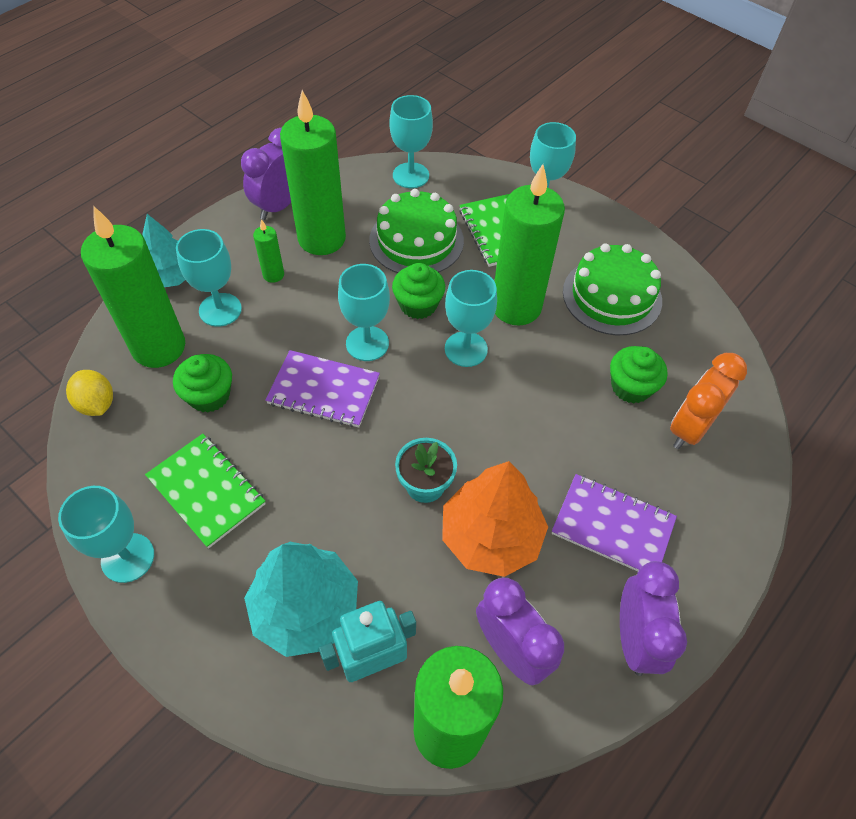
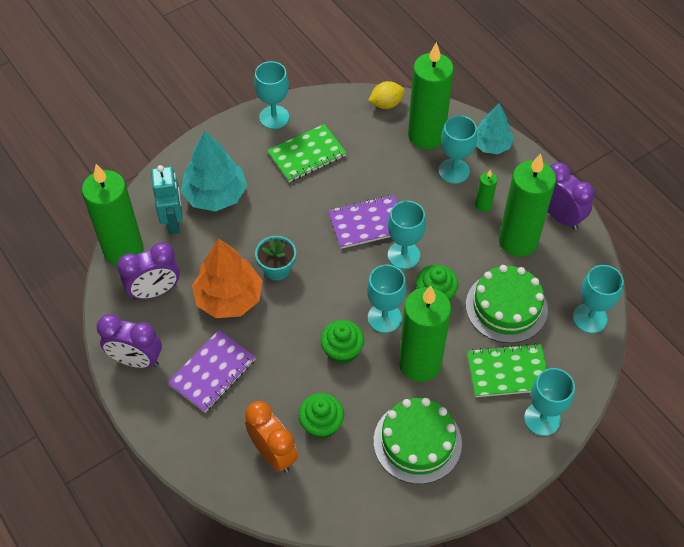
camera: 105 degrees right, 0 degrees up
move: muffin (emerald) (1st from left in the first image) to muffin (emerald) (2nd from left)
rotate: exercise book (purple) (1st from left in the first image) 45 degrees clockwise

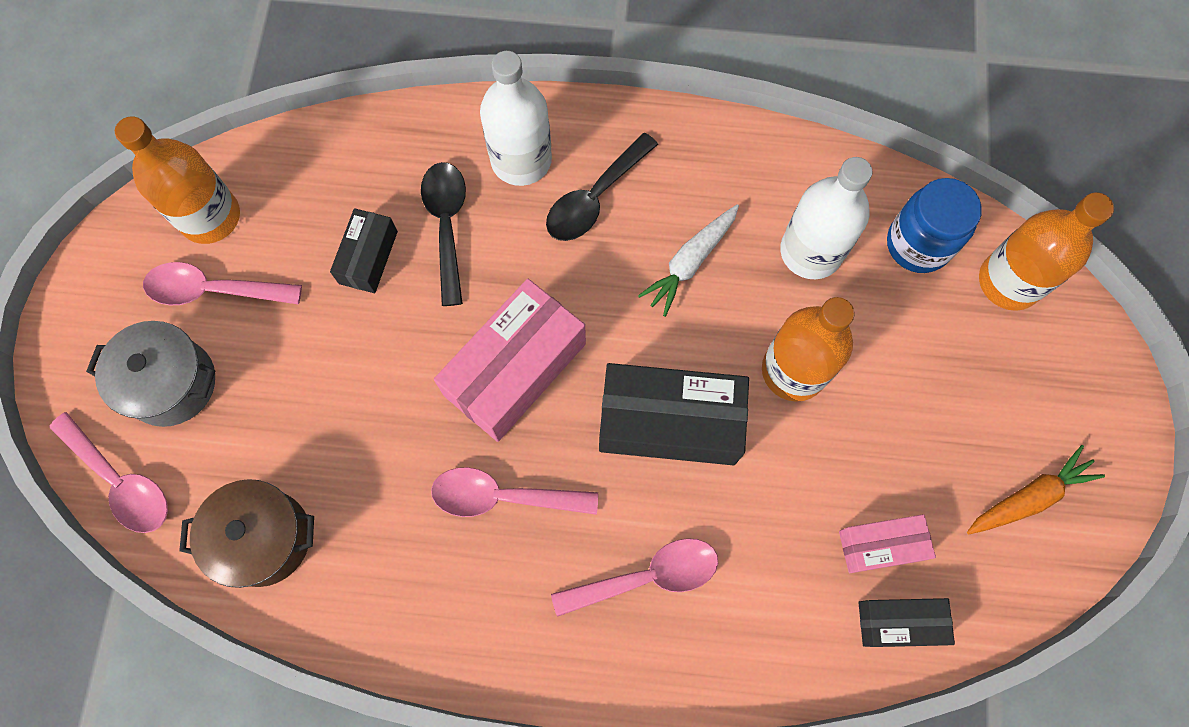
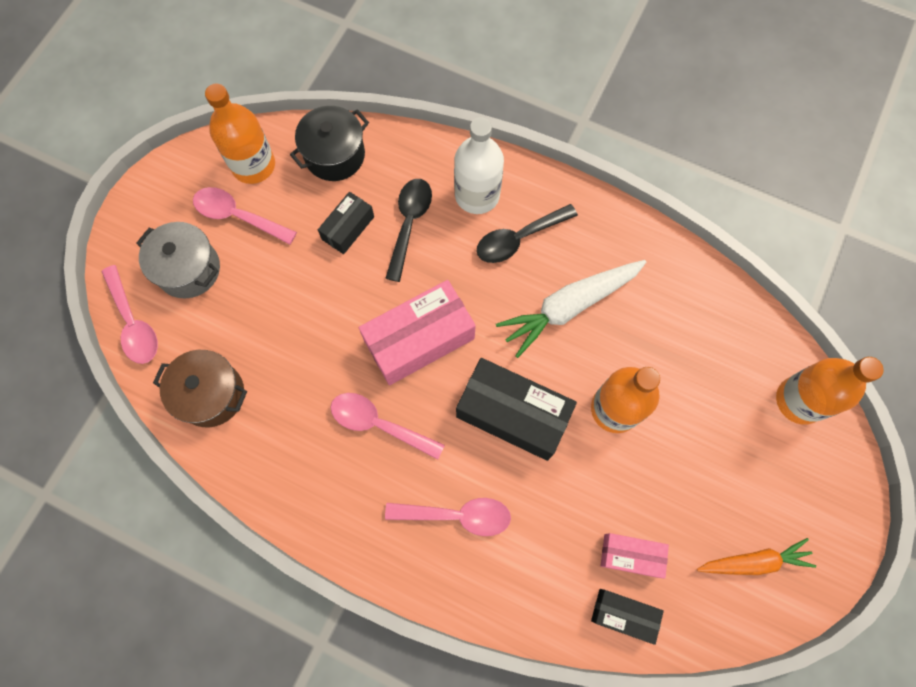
camera: 20 degrees right, 0 degrees up
delete: bottle (snow-white) (2nd from left); jar (royal blue)
insert: stockpot (black)
resize: root vegetable (snow-white) x1.56

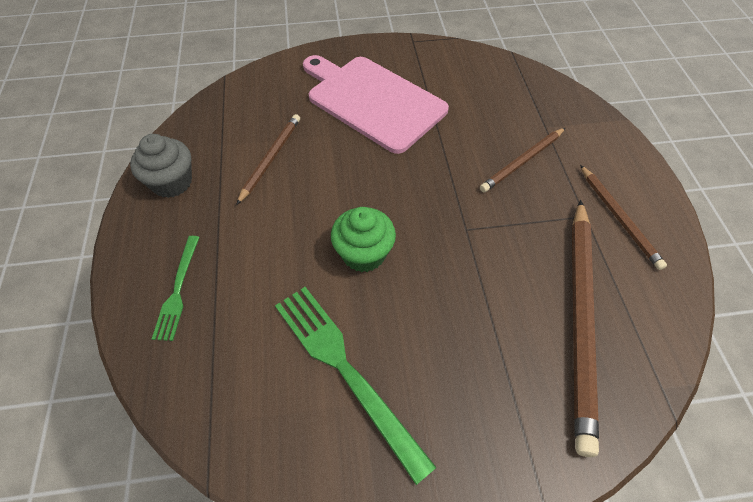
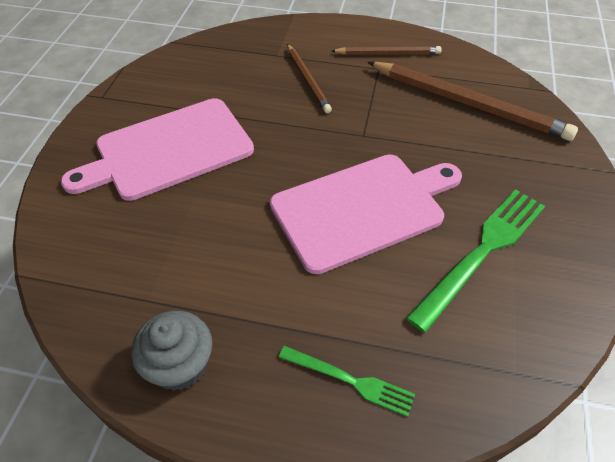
camera: 70 degrees left, 5 degrees down
delete: pencil (russet) (1st from left)
replace: muffin (emerald) to chopping board (rosy) (2nd from left)
rotate: table fork (emerald) (2nd from left) 150 degrees clockwise

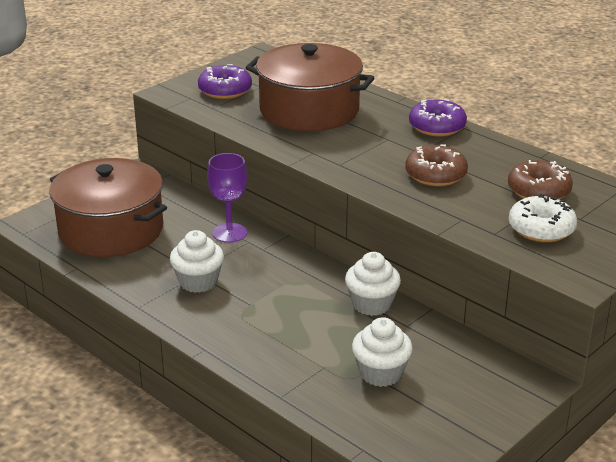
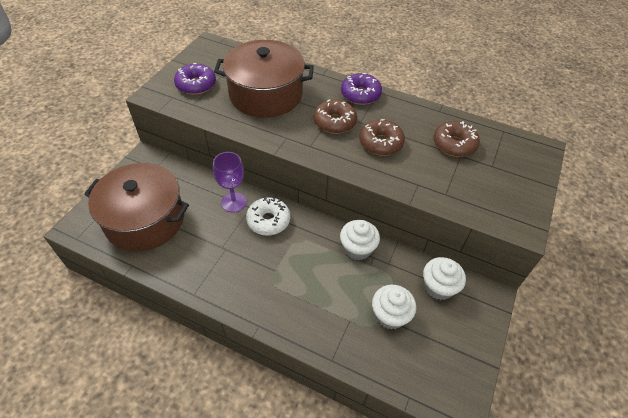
camera: 20 degrees left, 20 degrees up
insert: glazed donut (russet) (1st from left)
move: muffin (snow-white) (1st from left in the first image) to muffin (snow-white) (3rd from left); glazed donut (snow-white)

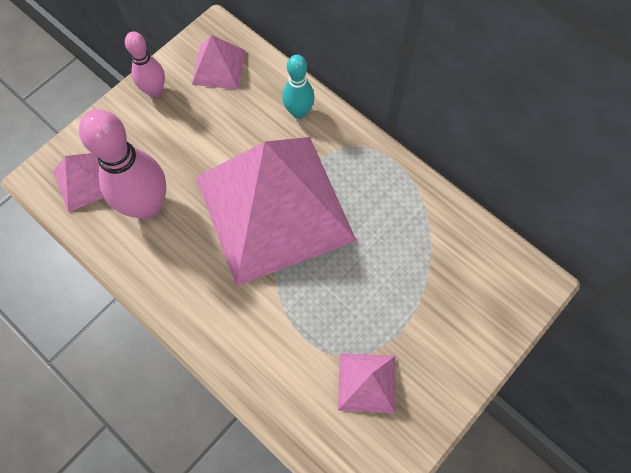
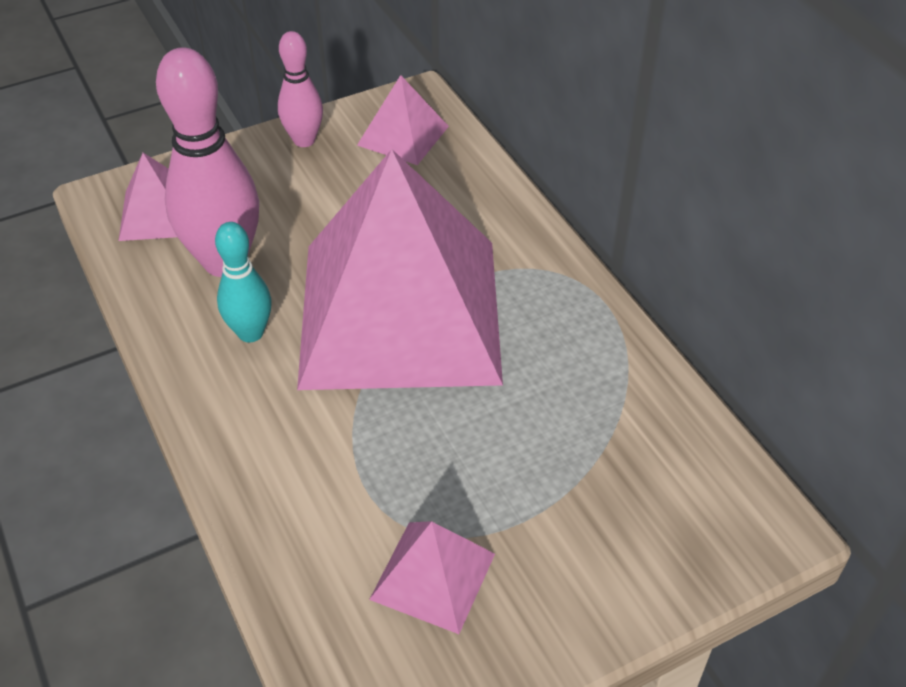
camera: 20 degrees right, 20 degrees down
move: tenpin (teal)

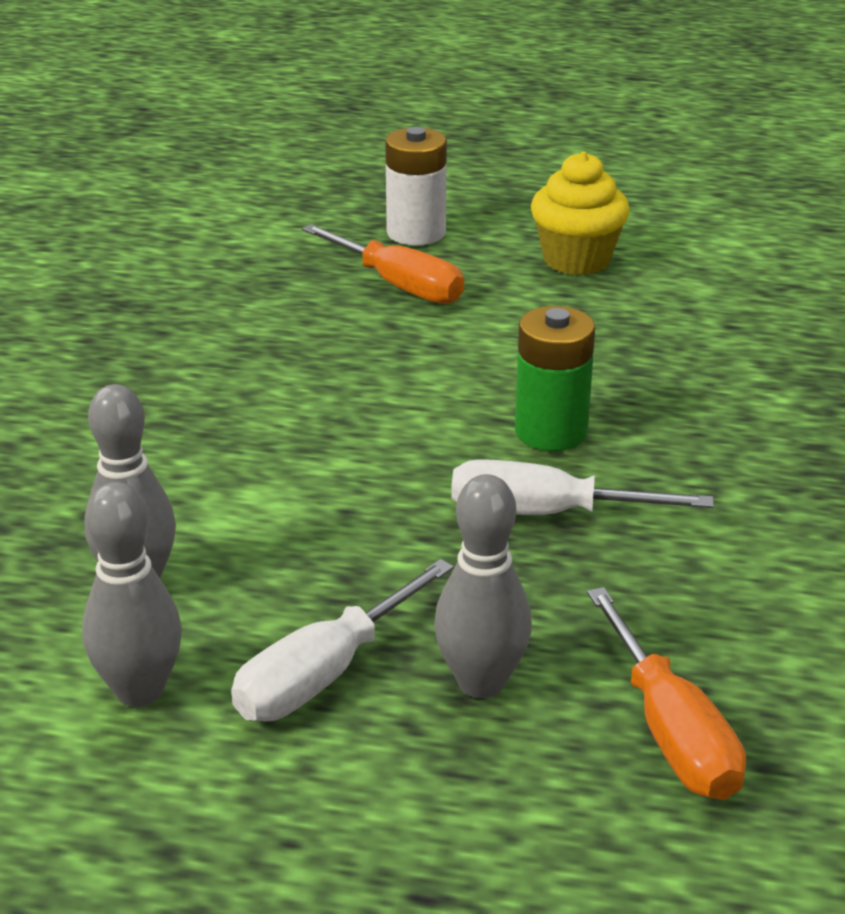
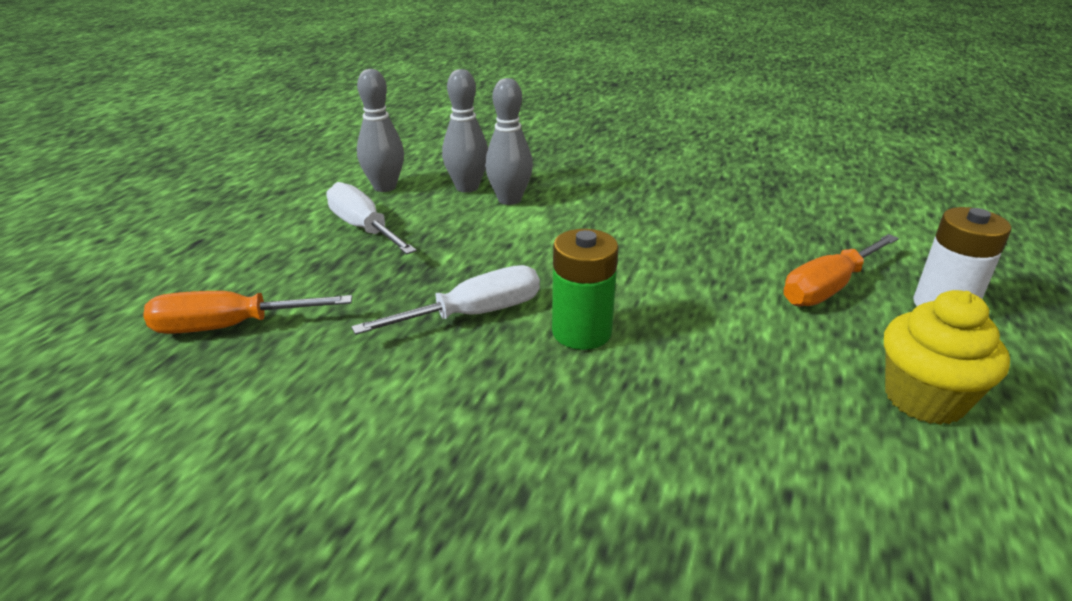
camera: 100 degrees right, 0 degrees up
move: tenpin (ash-grey) (3rd from left)
rotate: flat screwdriver (snow-white) (2nd from left) 45 degrees clockwise

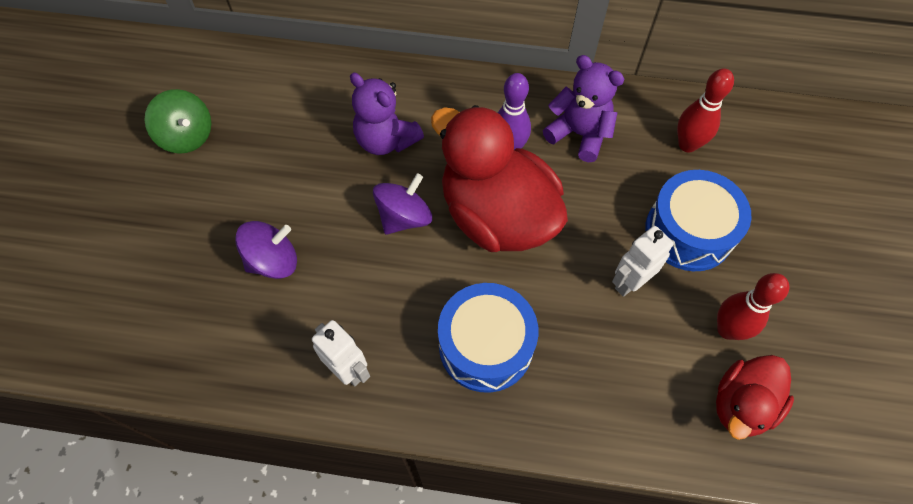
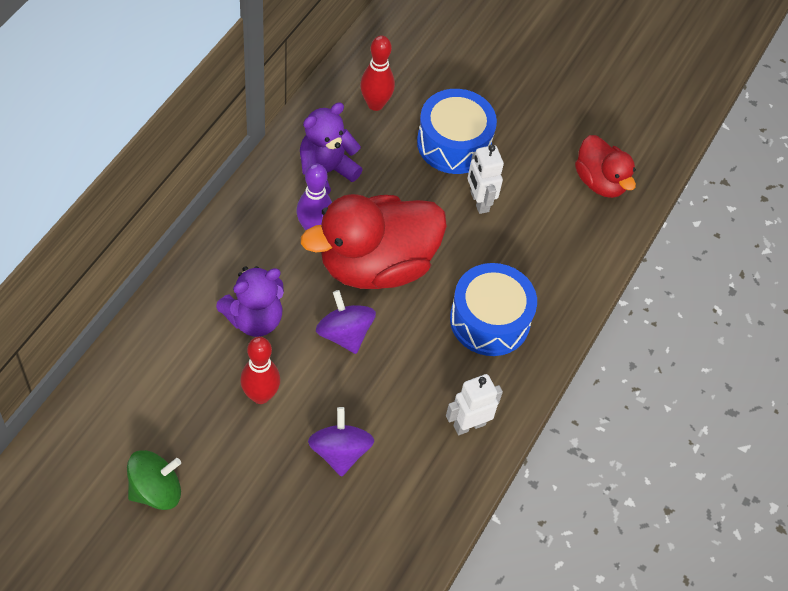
camera: 75 degrees left, 5 degrees down
move: tenpin (red) (2nd from left in the first image) to tenpin (red) (1st from left)

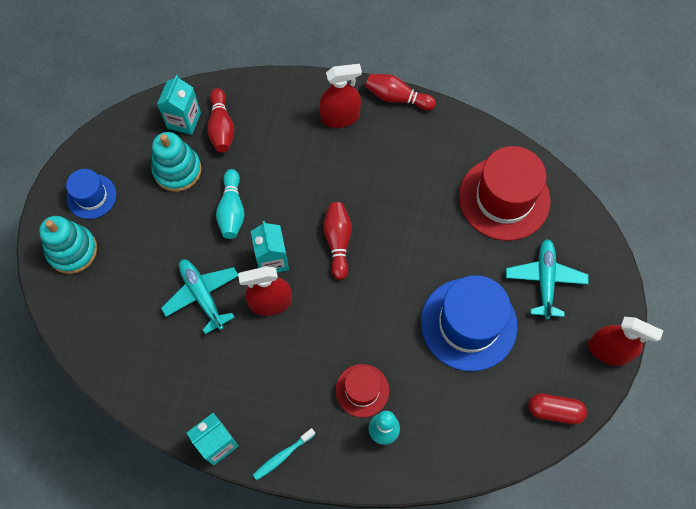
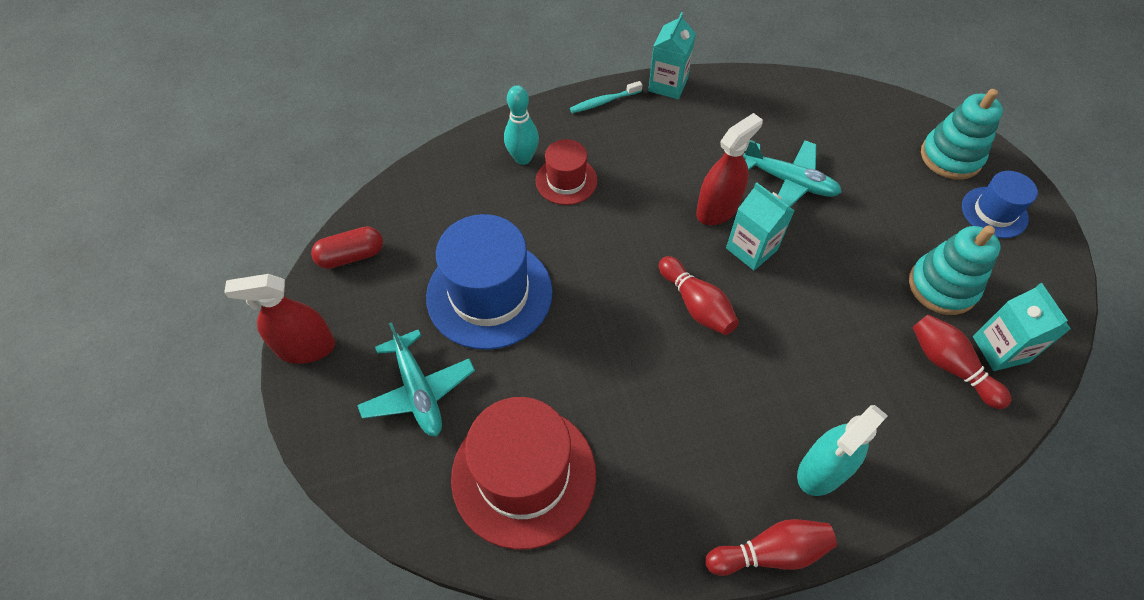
camera: 150 degrees right, 10 degrees down
delete: tenpin (teal) (1st from left)
recolor: sprayer (red) (2nd from left) to sprayer (teal)
rotate: toothbrush (teal) 135 degrees counterclockwise

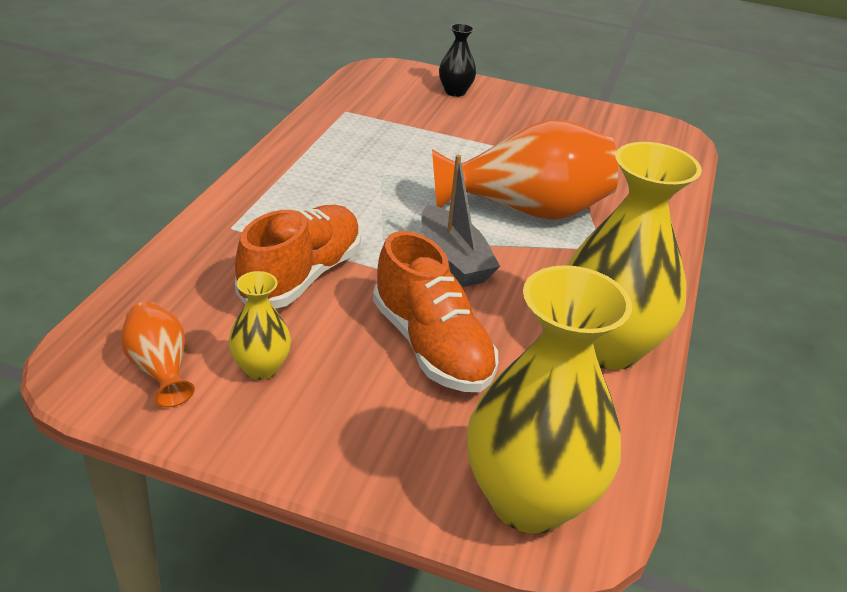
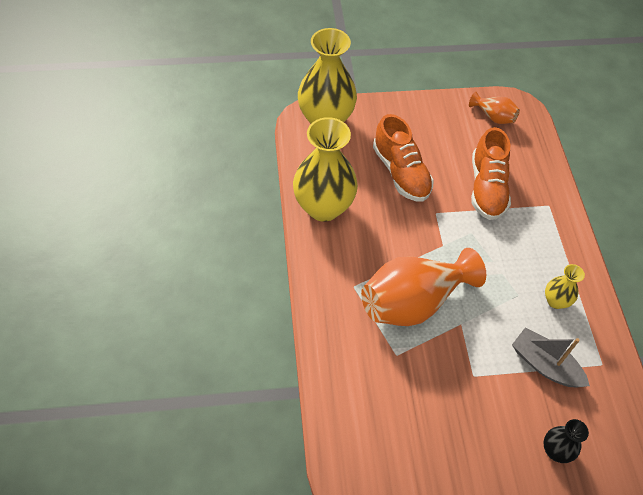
camera: 155 degrees right, 20 degrees up
move: vase (golden) (1st from left in the first image) to vase (golden) (3rd from left); toy boat (ash-grey)
rotate: shoe (bright orange) (2nd from left in the first image) 150 degrees counterclockwise

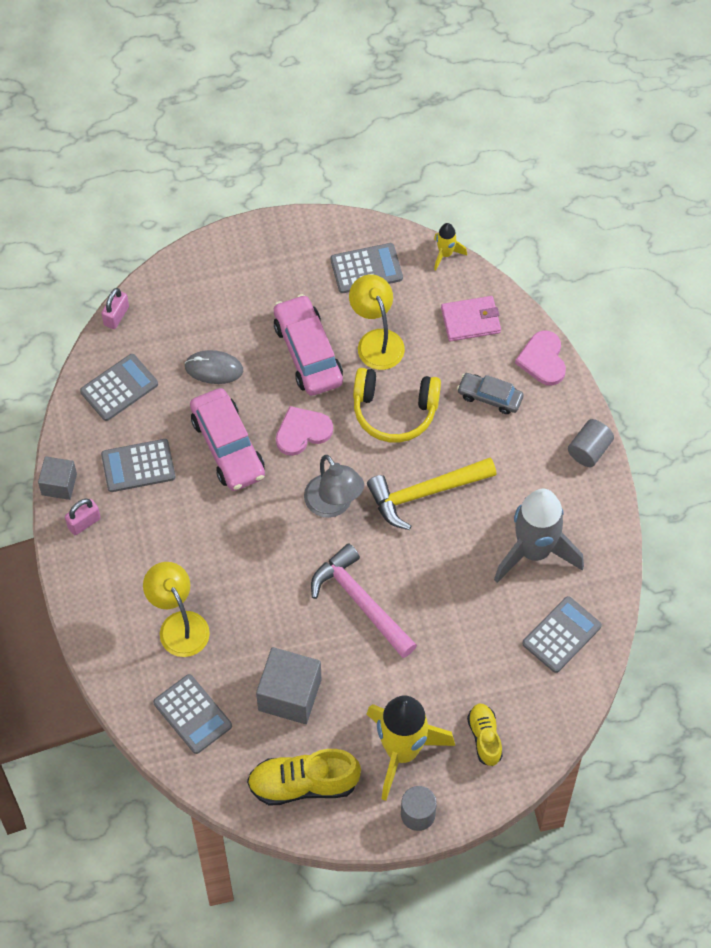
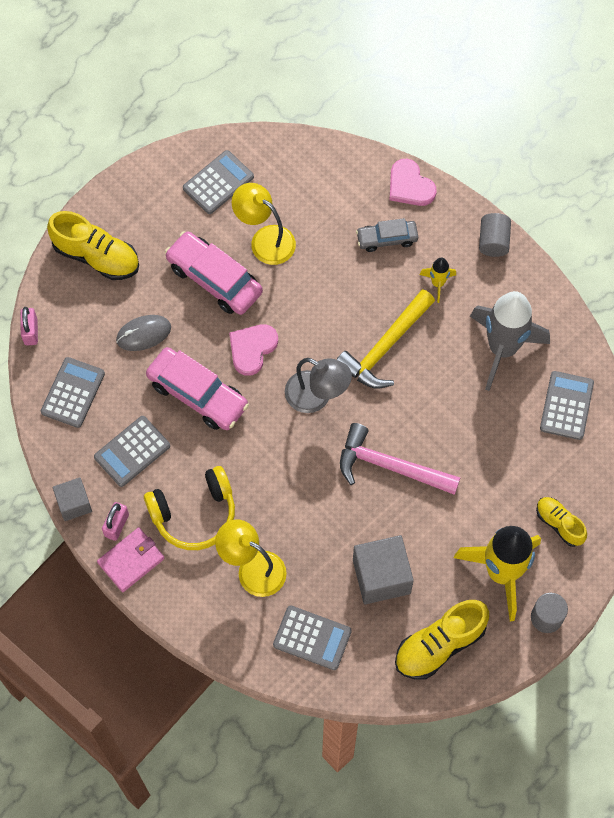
camera: 30 degrees left, 5 degrees up
insert: shoe (golden) (1st from left)
move: headphones (golden); spaceship (golden) (2nd from left in the first image) to spaceship (golden) (1st from left); wallet (rosy)

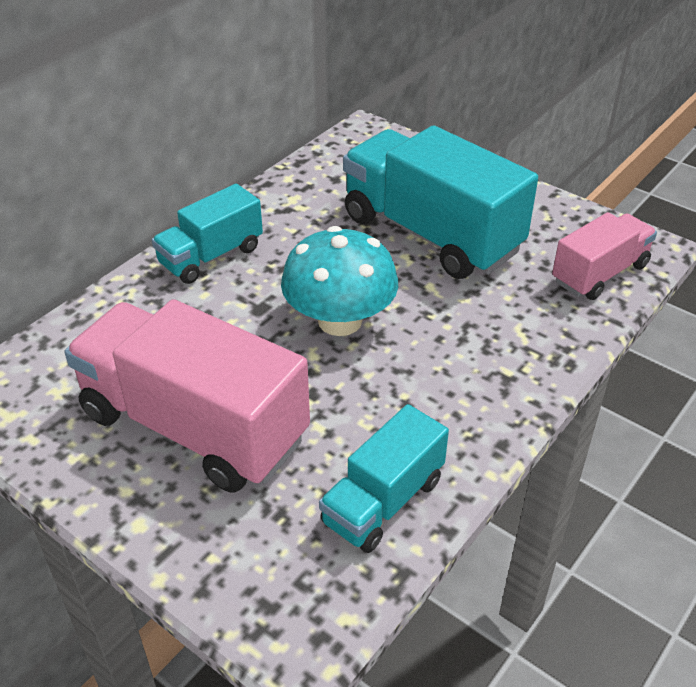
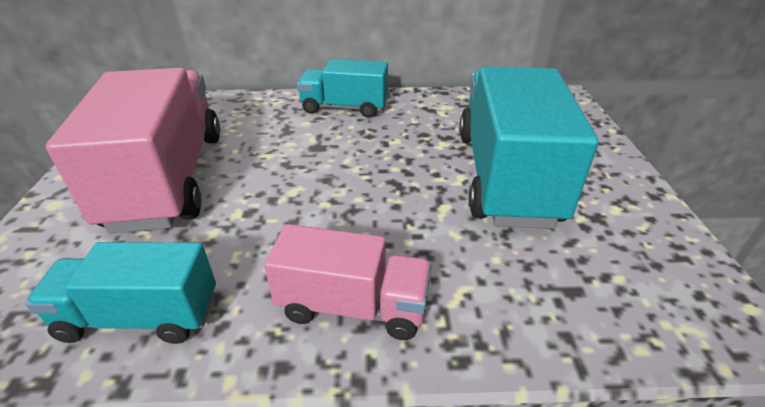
camera: 50 degrees right, 5 degrees down
delete: mushroom (teal)
move: toy truck (rosy) (2nd from left)

